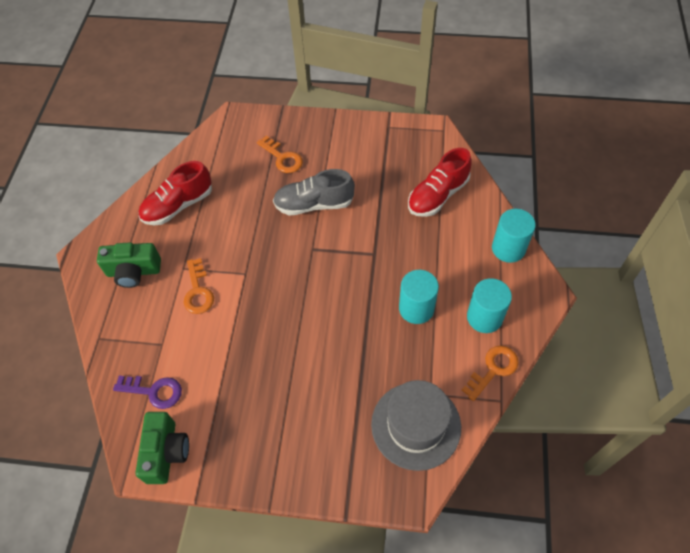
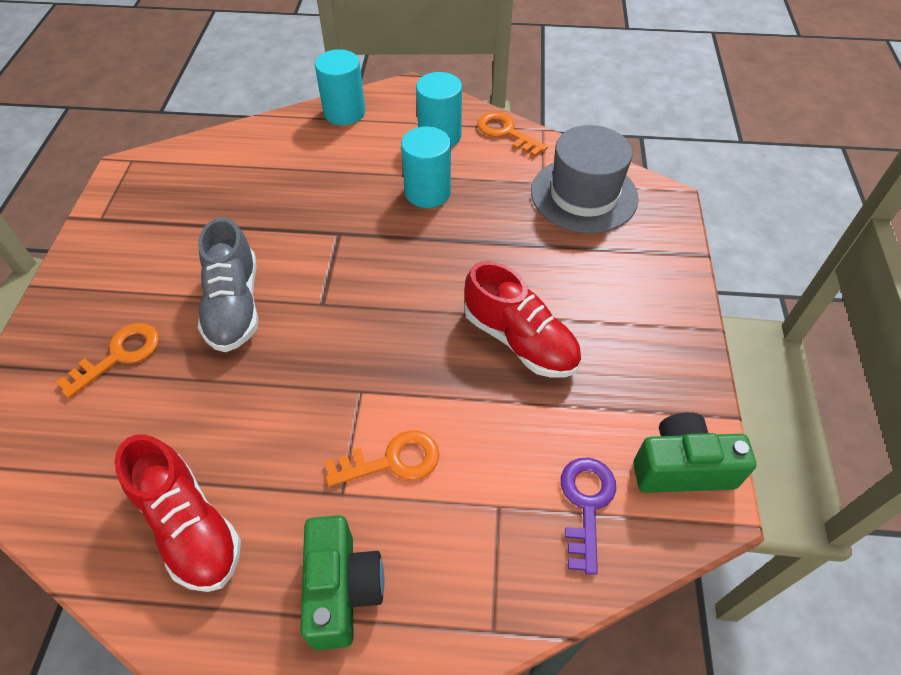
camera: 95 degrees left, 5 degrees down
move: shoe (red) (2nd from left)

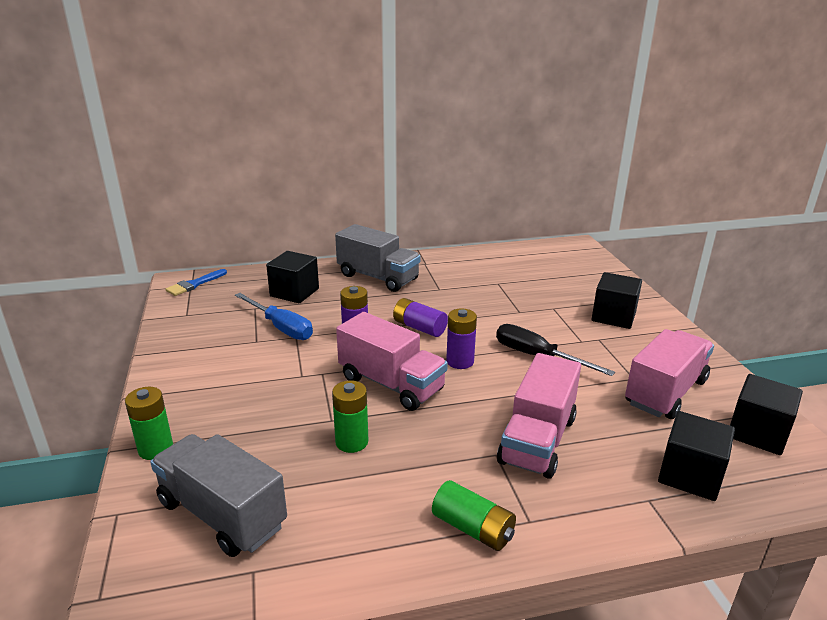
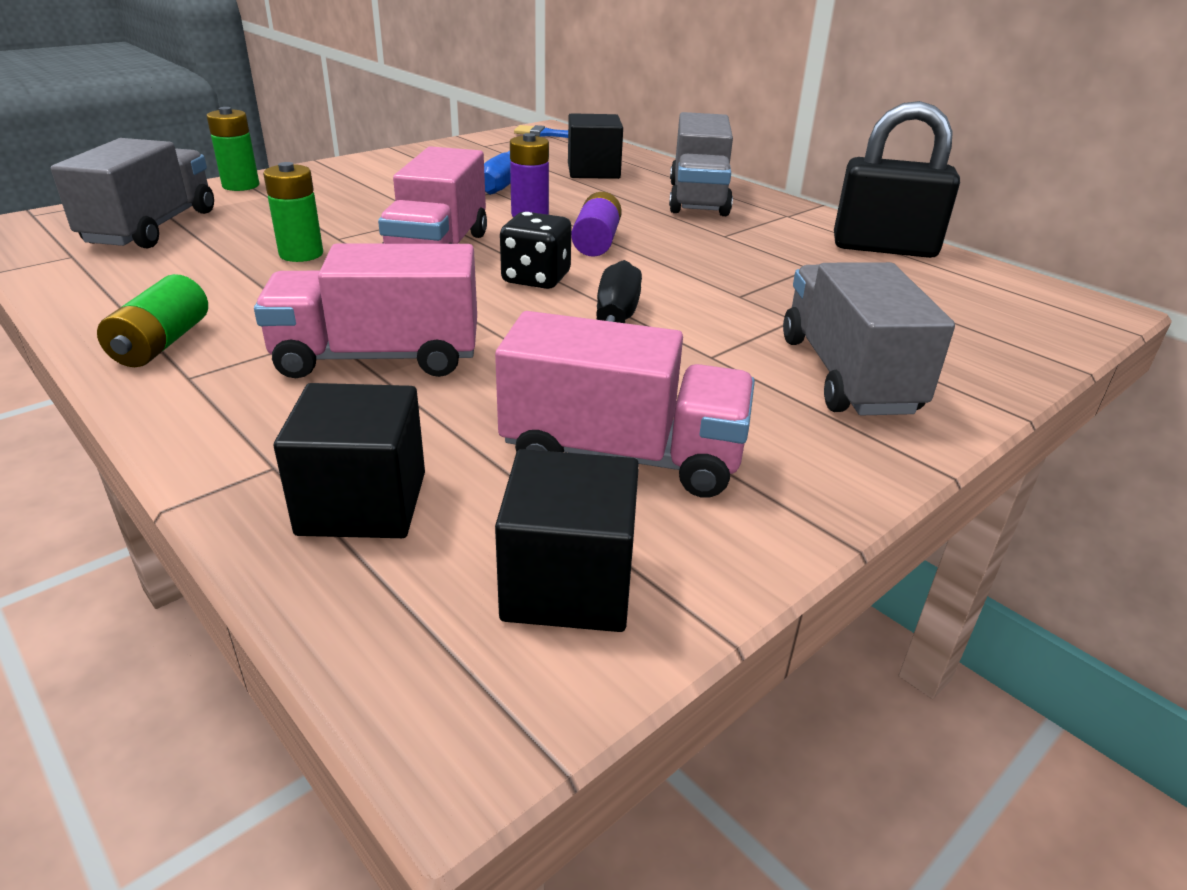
camera: 60 degrees right, 5 degrees up
insert: small lock (black)
replace: battery (purple) (3rd from left) to game die (black); cube (black) (2nd from left) to toy truck (ash-grey) (3rd from left)

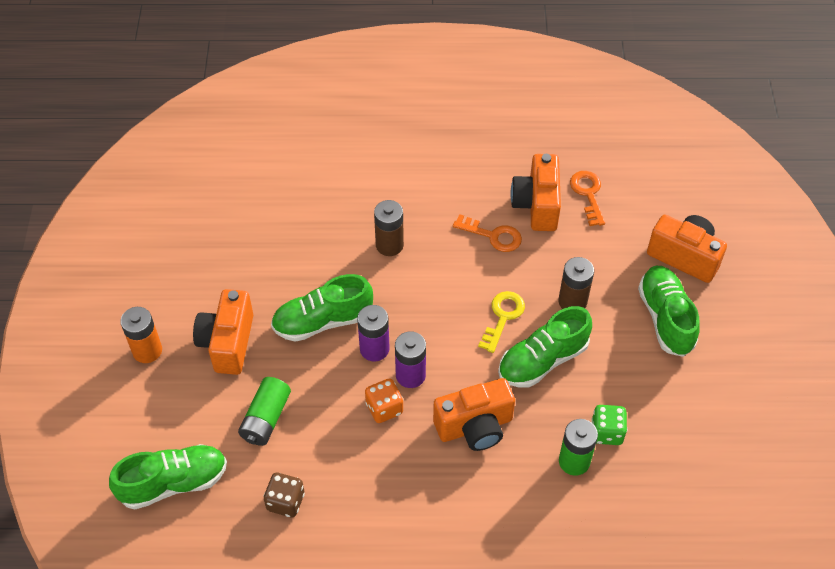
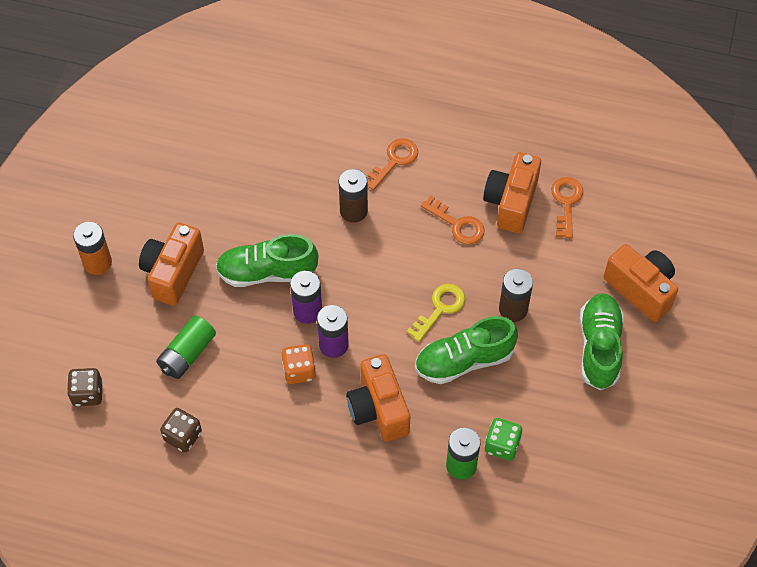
camera: 15 degrees right, 5 degrees up
insert: latchkey (bright orange) (1st from left)
replace: shoe (emerald) (1st from left) to game die (russet) (1st from left)
rotate: photo camera (bright orange) (2nd from left) 75 degrees clockwise

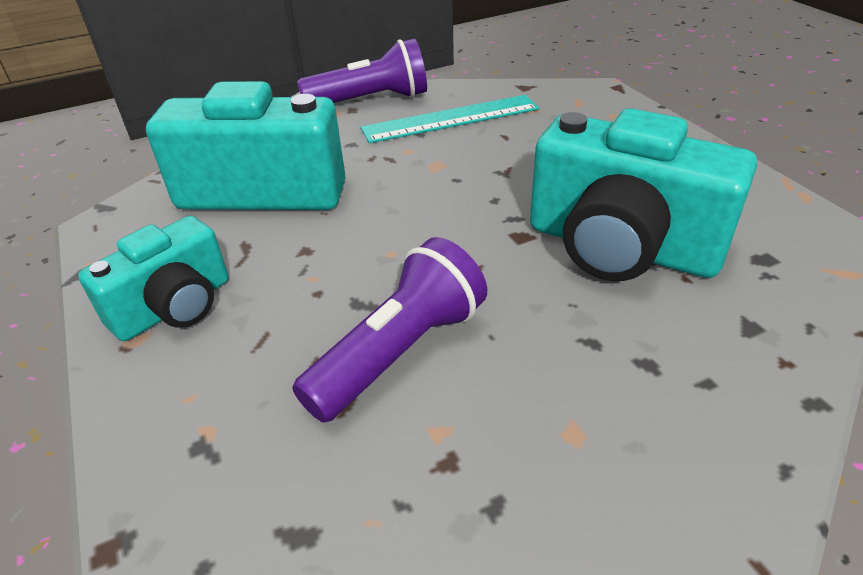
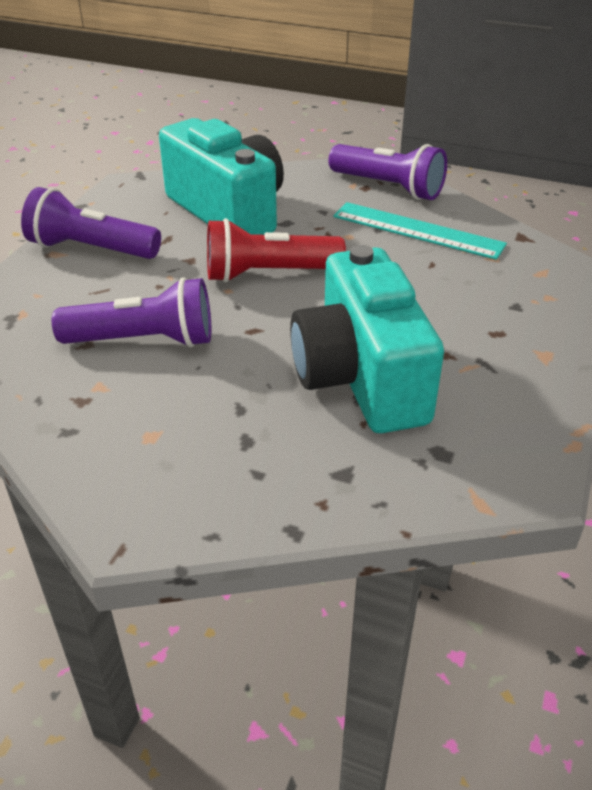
camera: 45 degrees right, 0 degrees up
insert: pocket torch (red)
replace: photo camera (teal) (1st from left) to pocket torch (purple) (1st from left)

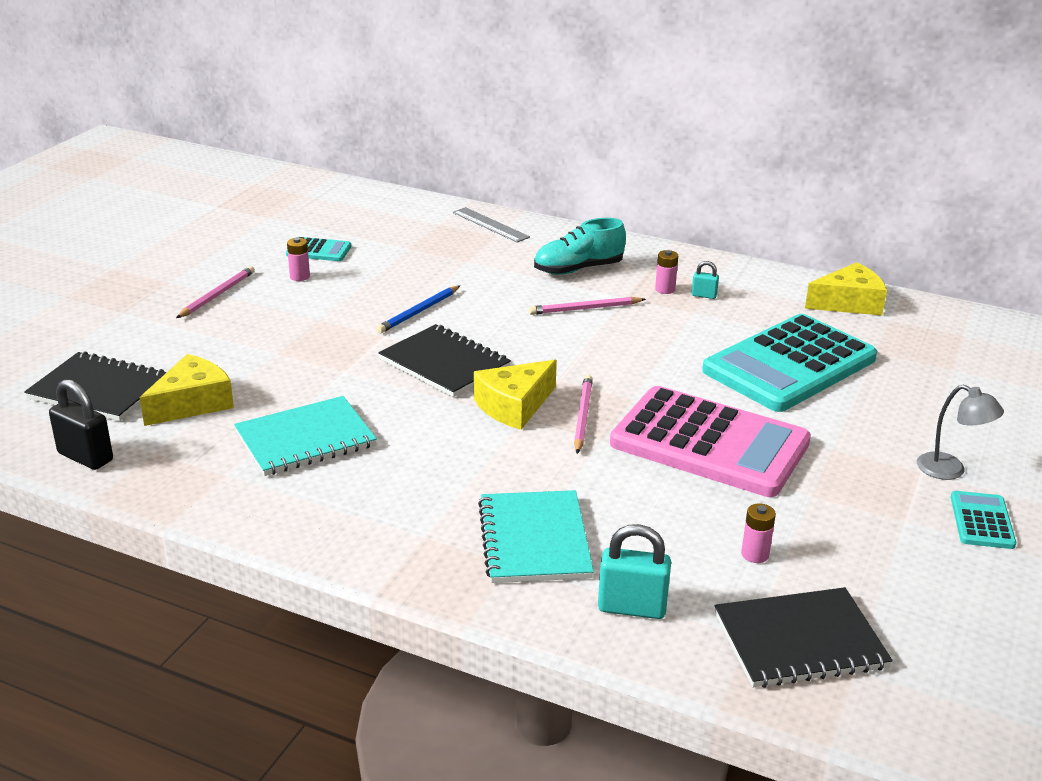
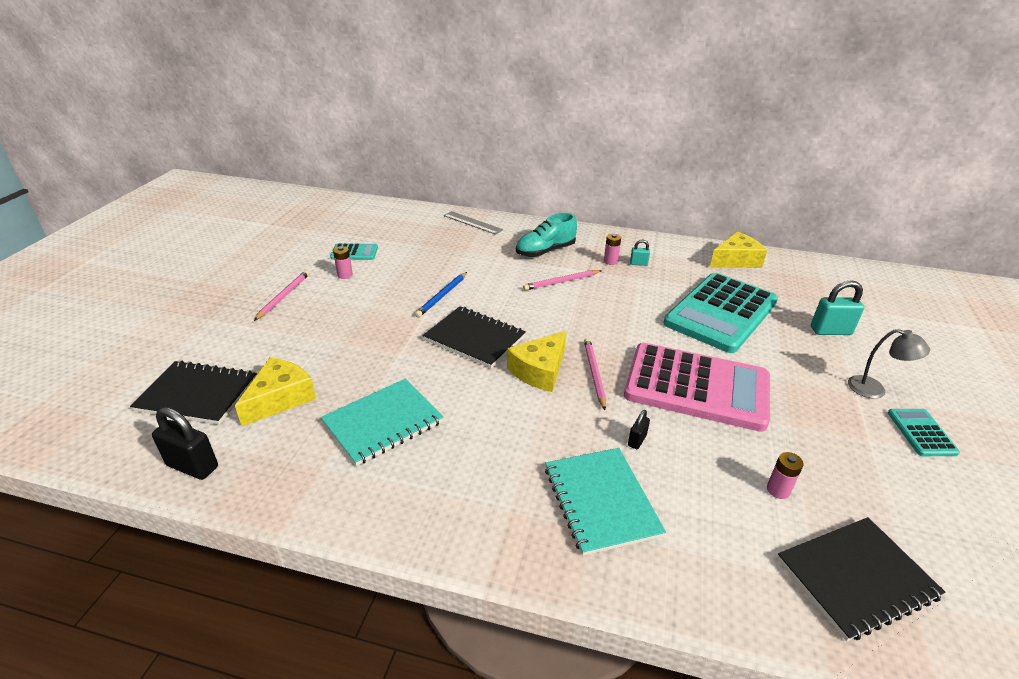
camera: 10 degrees left, 5 degrees up
insert: small lock (black) (2nd from left)
move: small lock (teal) (1st from left in the first image) to small lock (teal) (2nd from left)

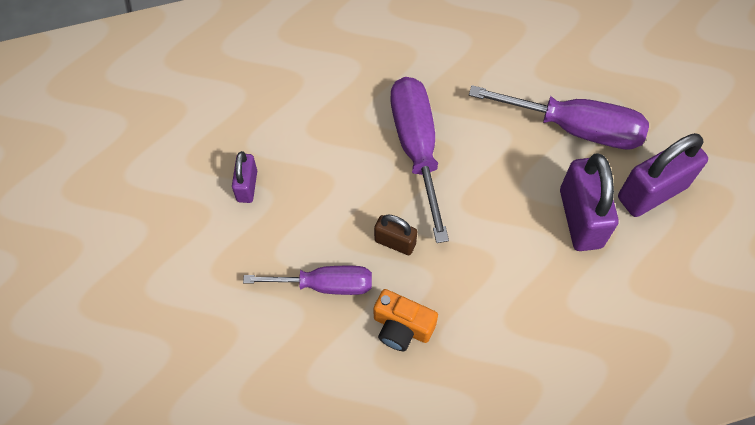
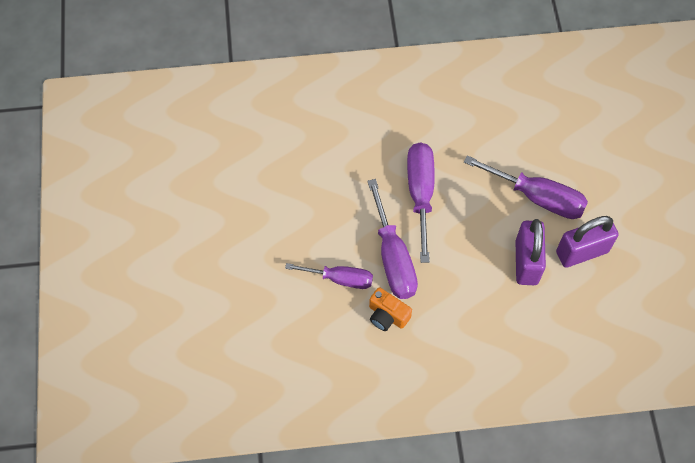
camera: 10 degrees right, 0 degrees up
delete: small lock (purple) (1st from left)
replace: small lock (russet) to flat screwdriver (purple) (2nd from left)

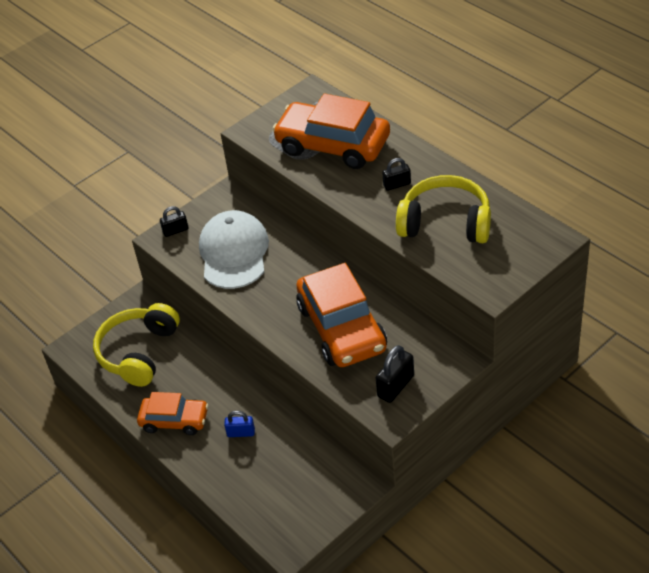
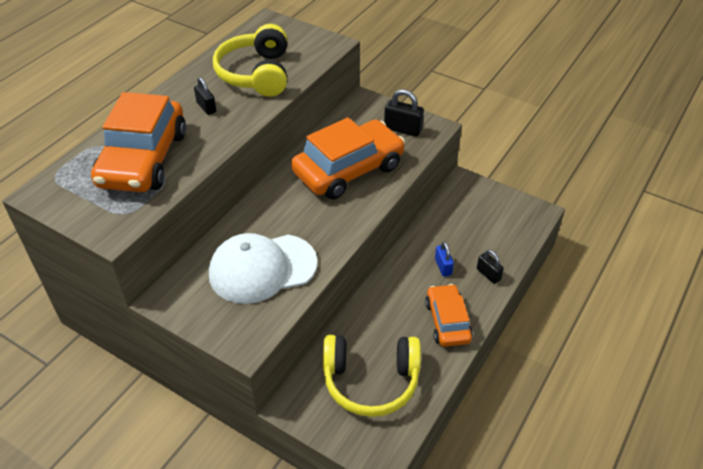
camera: 110 degrees left, 0 degrees up
move: small lock (black) (1st from left in the first image) to small lock (black) (3rd from left)

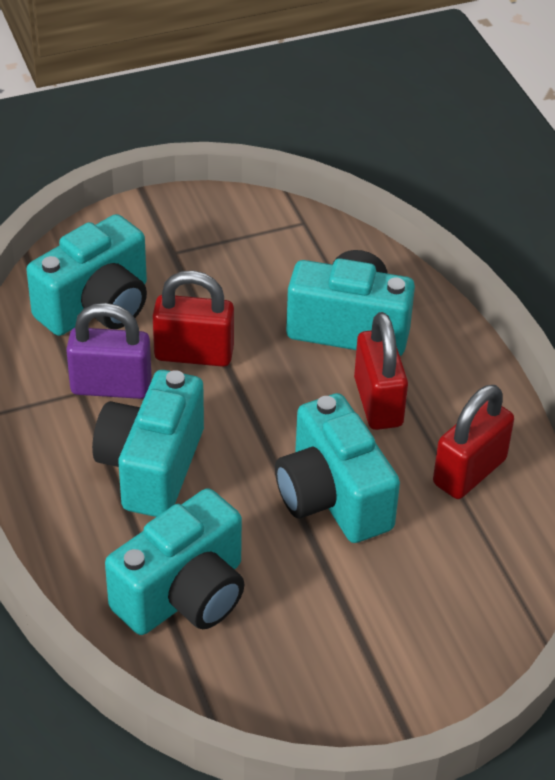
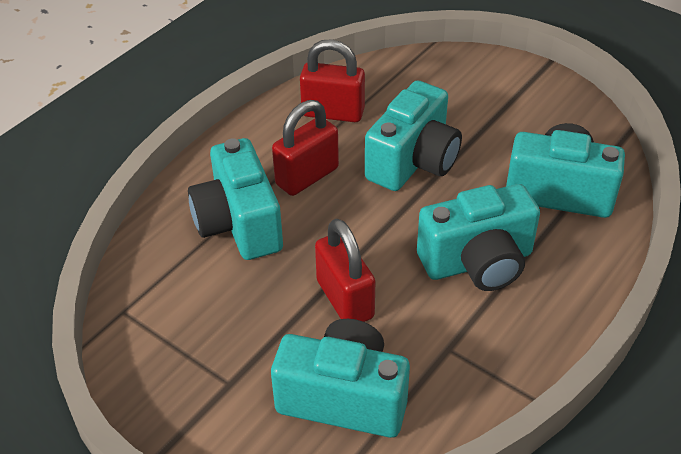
camera: 120 degrees left, 0 degrees up
delete: small lock (purple)

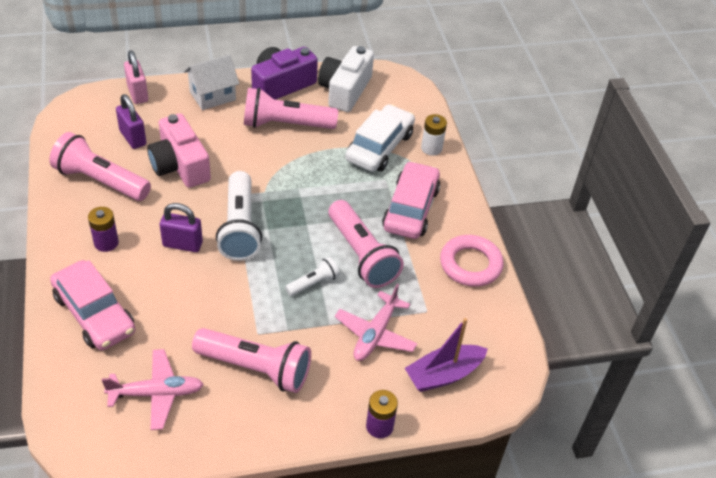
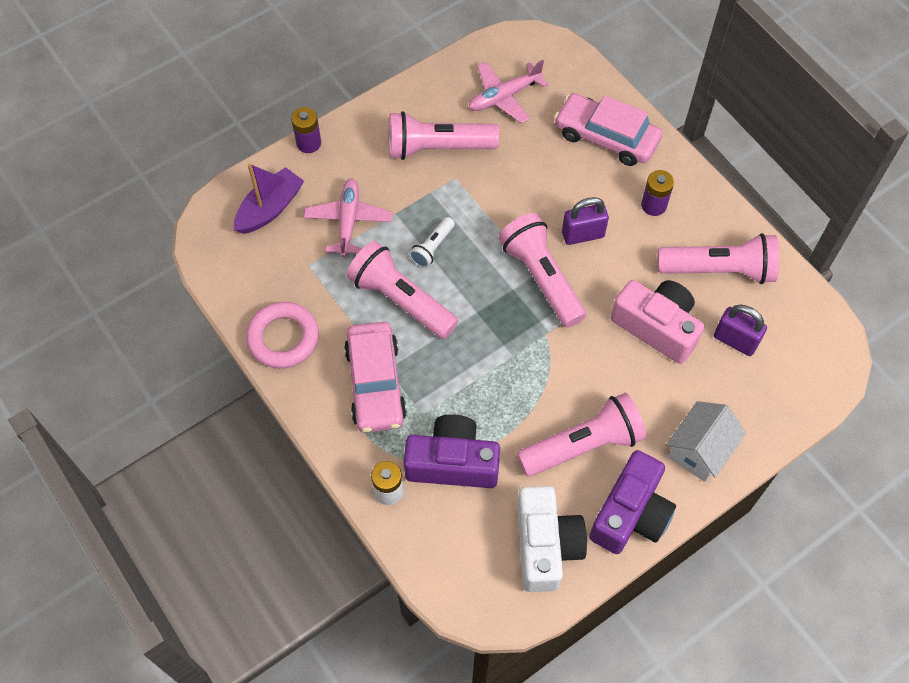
camera: 160 degrees right, 15 degrees up
delete: small lock (rosy)
replace: automobile (snow-white) to photo camera (purple) (1st from left)
recolor: pocket torch (snow-white) (1st from left) to pocket torch (rosy) (3rd from left)

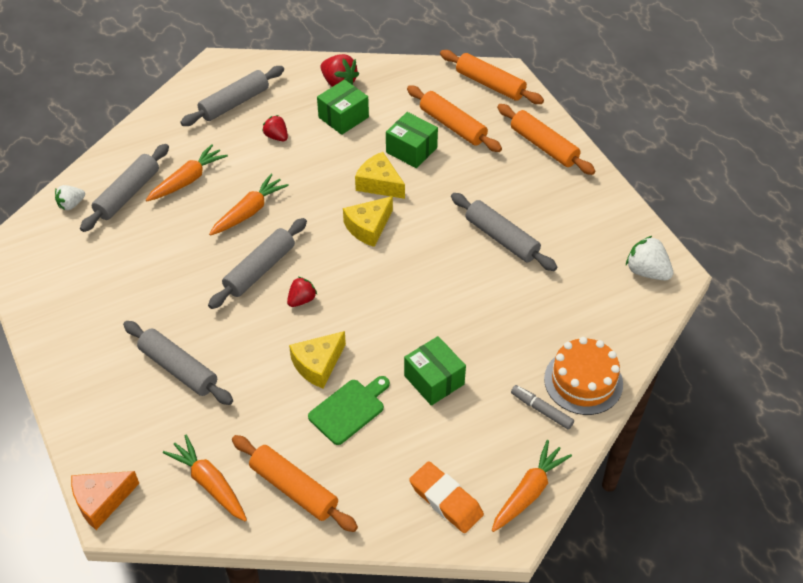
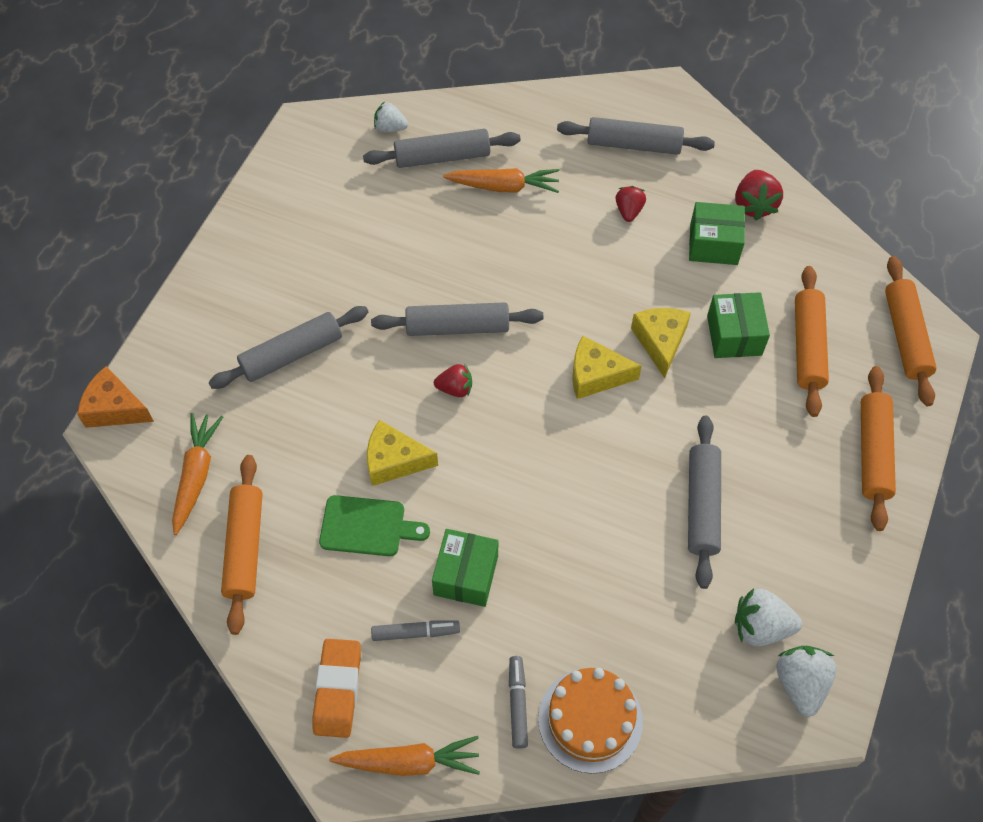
camera: 50 degrees right, 10 degrees up
delete: root vegetable (bright orange) (3rd from left)
insert: felt pen (ash-grey) (1st from left); strawberry (snow-white) (2nd from left)
rotate: pastry roller (ash-grey) (2nd from left in the first image) 60 degrees clockwise

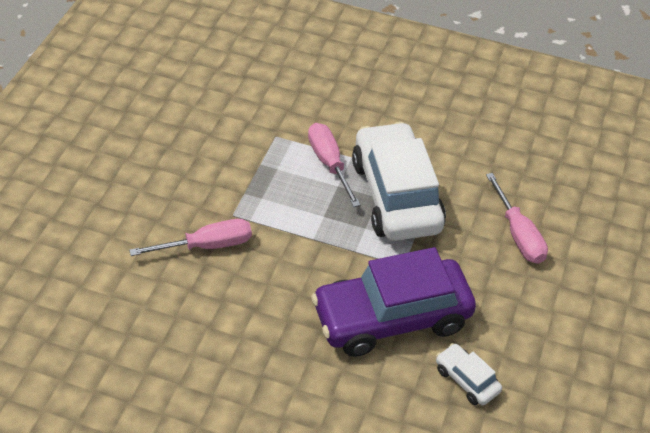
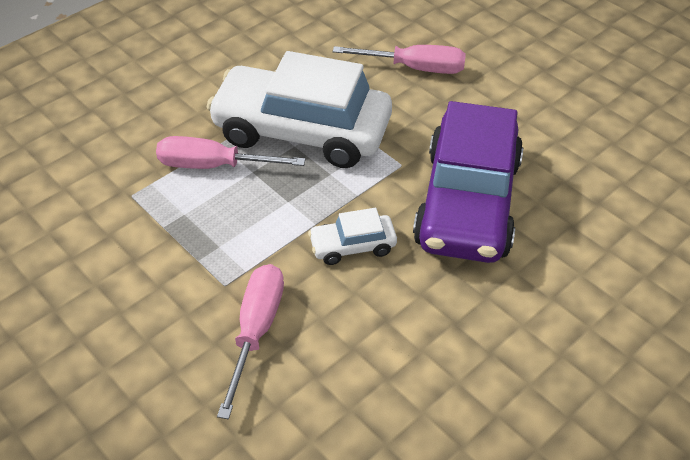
camera: 60 degrees left, 0 degrees up
move: automobile (snow-white) (2nd from left)

